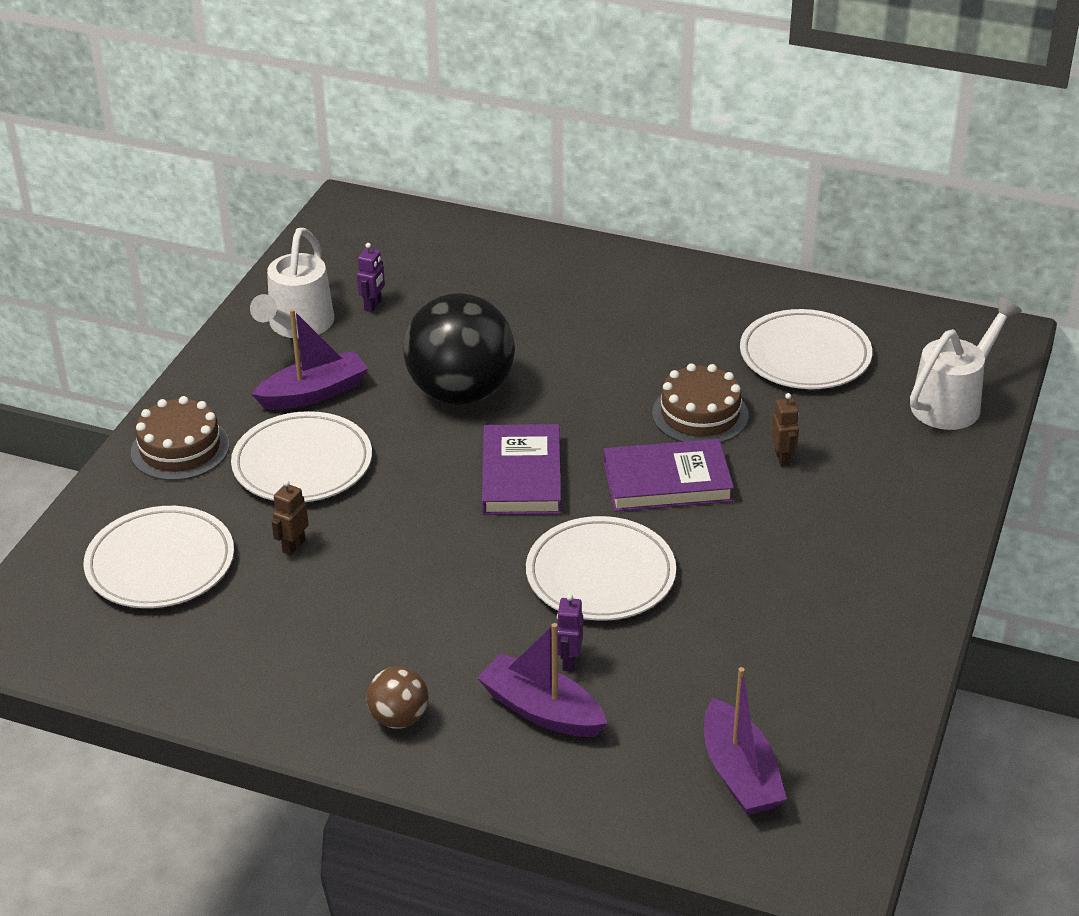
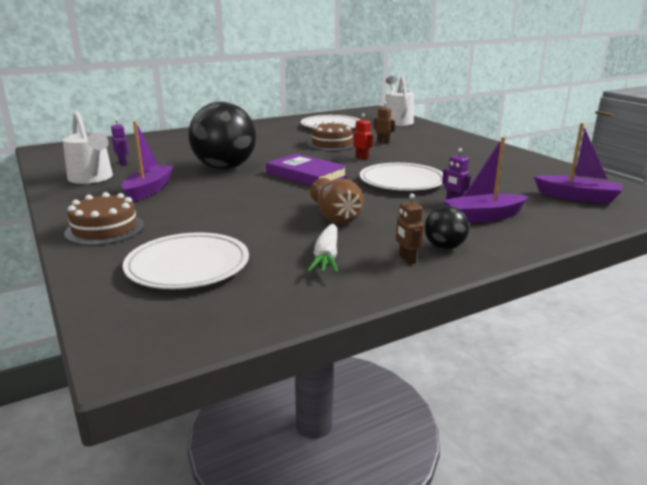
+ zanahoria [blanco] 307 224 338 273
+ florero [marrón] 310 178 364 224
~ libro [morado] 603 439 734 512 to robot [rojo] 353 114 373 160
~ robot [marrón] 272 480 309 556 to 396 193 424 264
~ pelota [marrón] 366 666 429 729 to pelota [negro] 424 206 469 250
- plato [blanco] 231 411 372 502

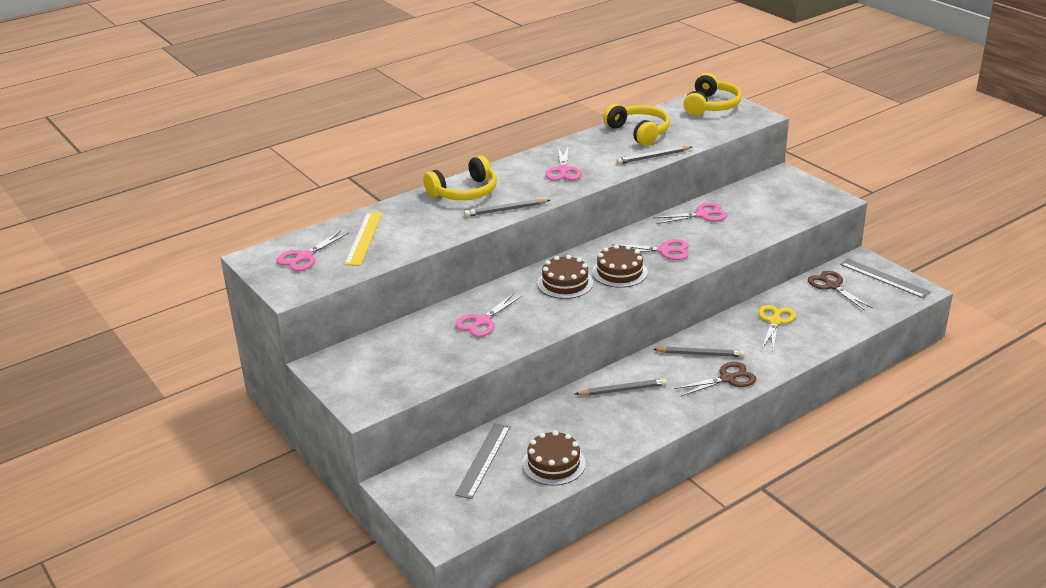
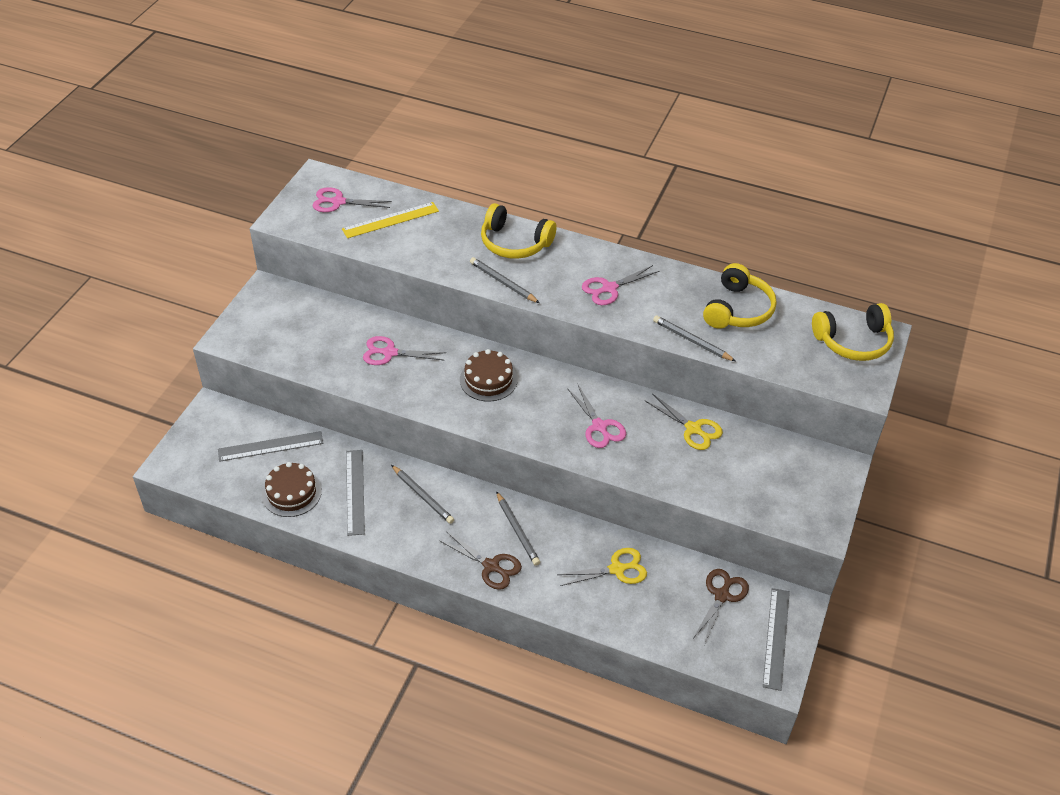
+ regla [gris] 346 450 365 536
~ tijeras [rosa] 654 202 728 224 to tijeras [amarillo] 645 394 723 450
- tarta [marrón] 592 244 648 288

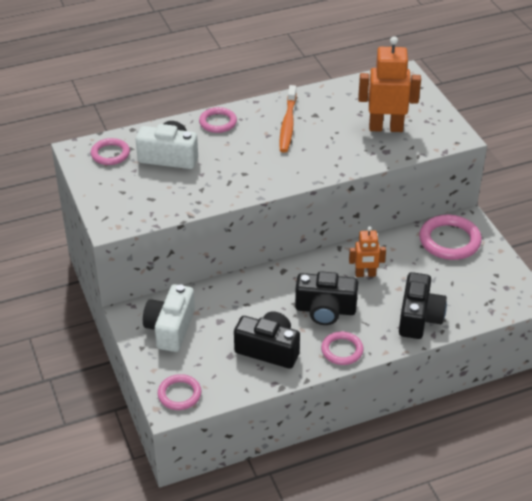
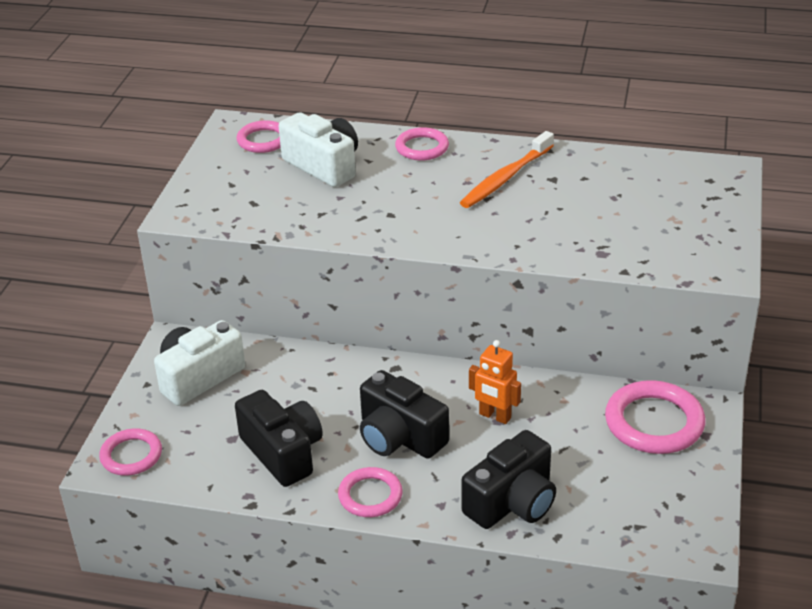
- robot [naranja] 358 36 421 132

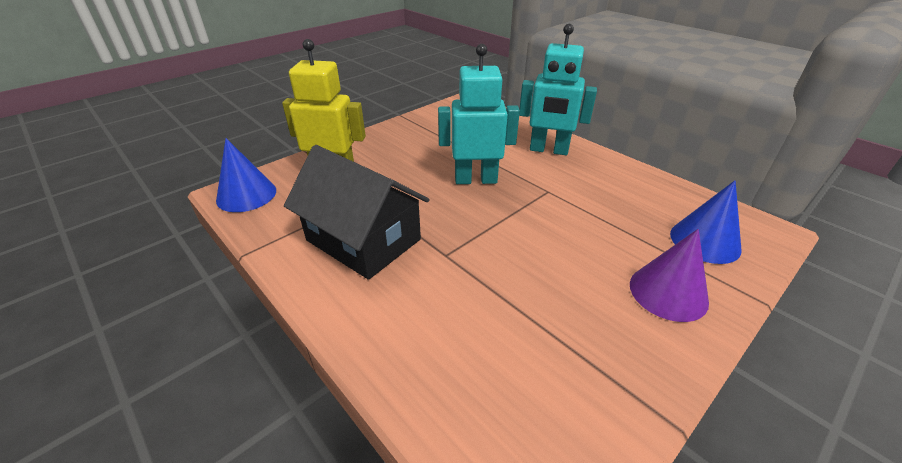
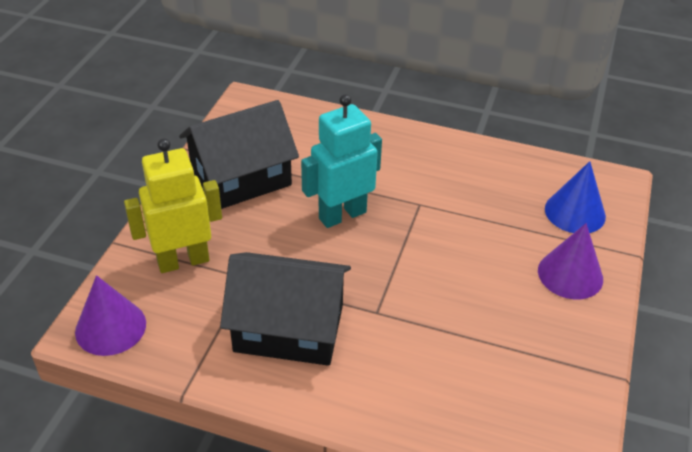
~ cono [azul] 216 138 276 212 to cono [morado] 75 275 146 356
+ casa [negro] 179 100 299 209
- robot [turquesa] 519 24 597 155

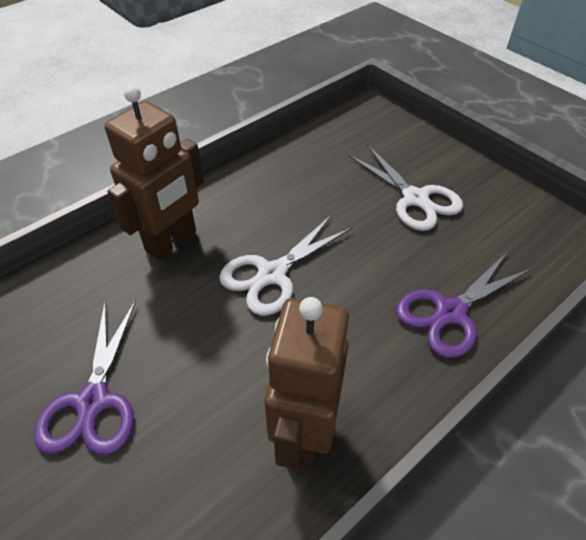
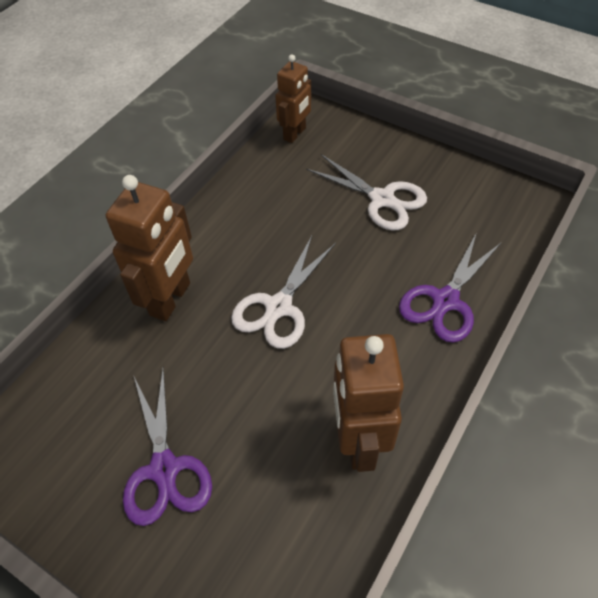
+ robot [marrón] 275 54 311 143

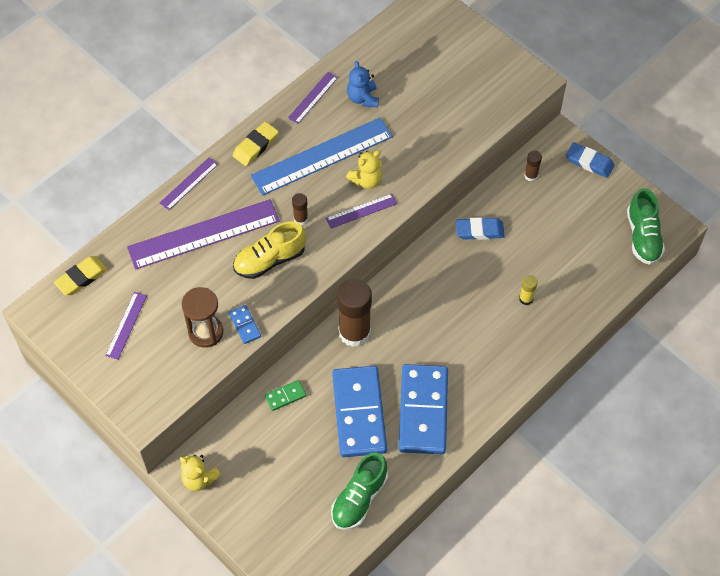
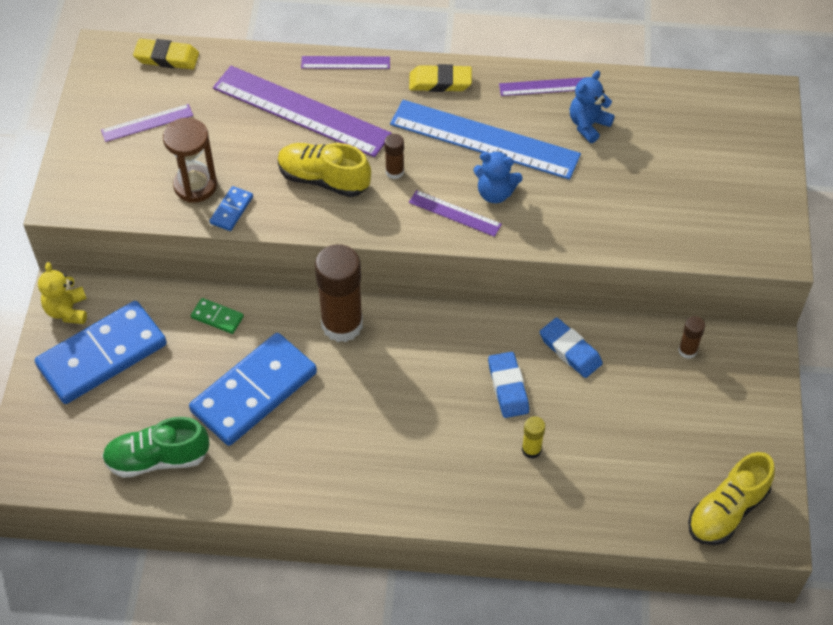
~ ficha de dominó [azul] 399 364 448 454 to 35 301 167 404
~ osito [amarillo] 346 150 382 189 to osito [azul] 473 151 523 203
~ goma de borrar [azul] 566 142 614 178 to 488 352 529 418
~ zapato [verde] 627 188 665 265 to zapato [amarillo] 688 452 775 545

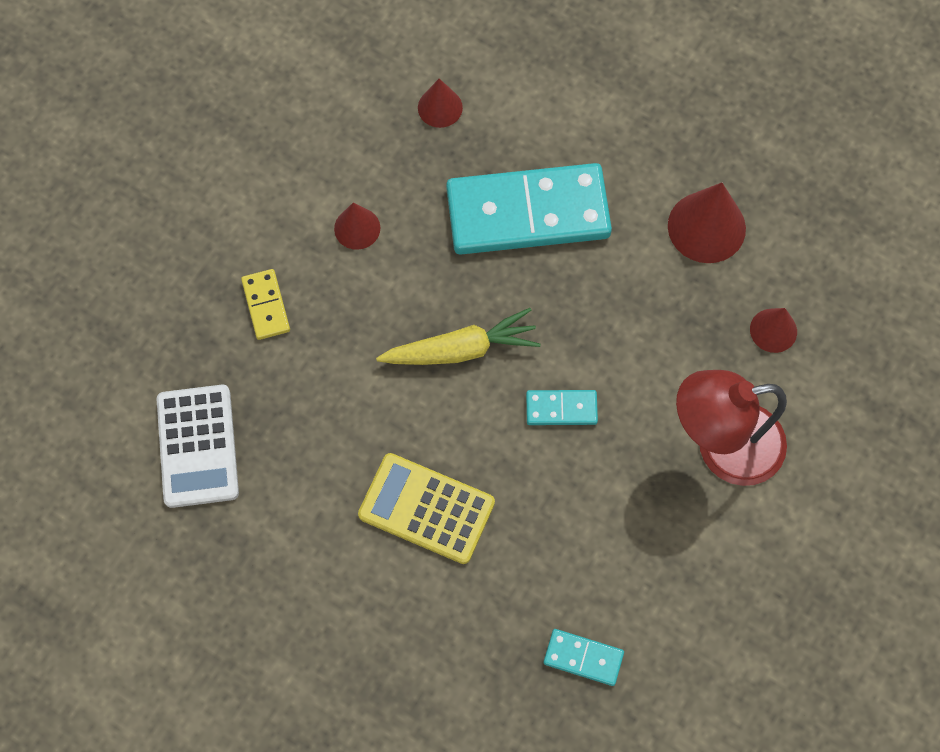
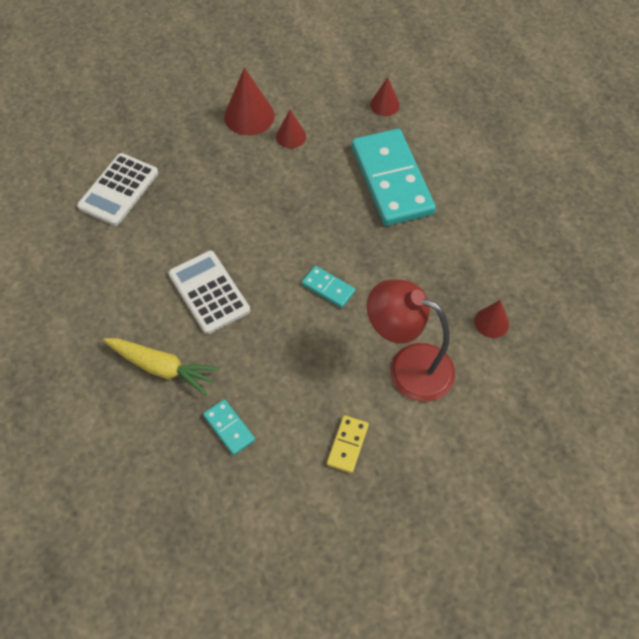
~ zanahoria [amarillo] 376 308 541 365 to 104 338 220 396
~ calculadora [amarillo] 358 453 495 564 to calculadora [blanco] 168 251 250 334
~ cono [rojo] 668 183 746 263 to 224 68 275 135
~ ficha de dominó [amarillo] 241 269 290 340 to 327 415 369 473
~ ficha de dominó [turquesa] 446 163 612 255 = 352 129 436 226 45 degrees clockwise

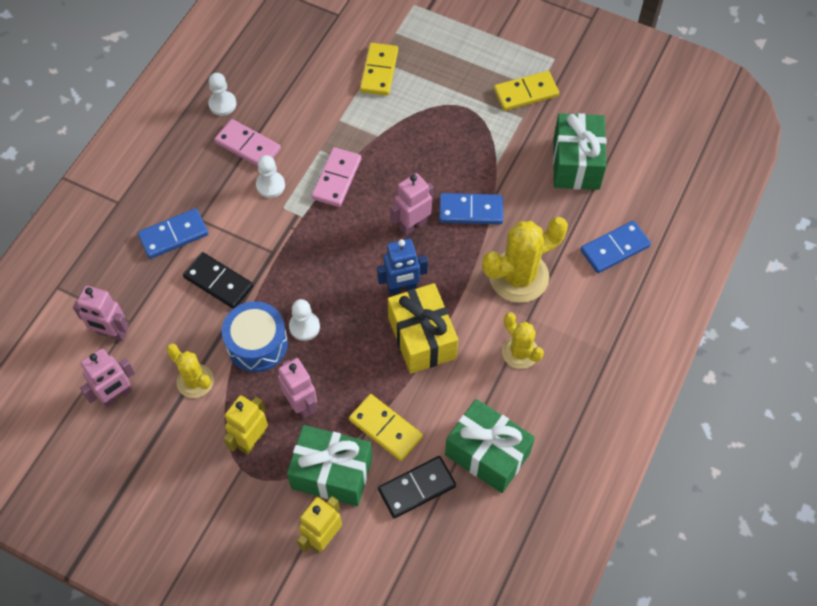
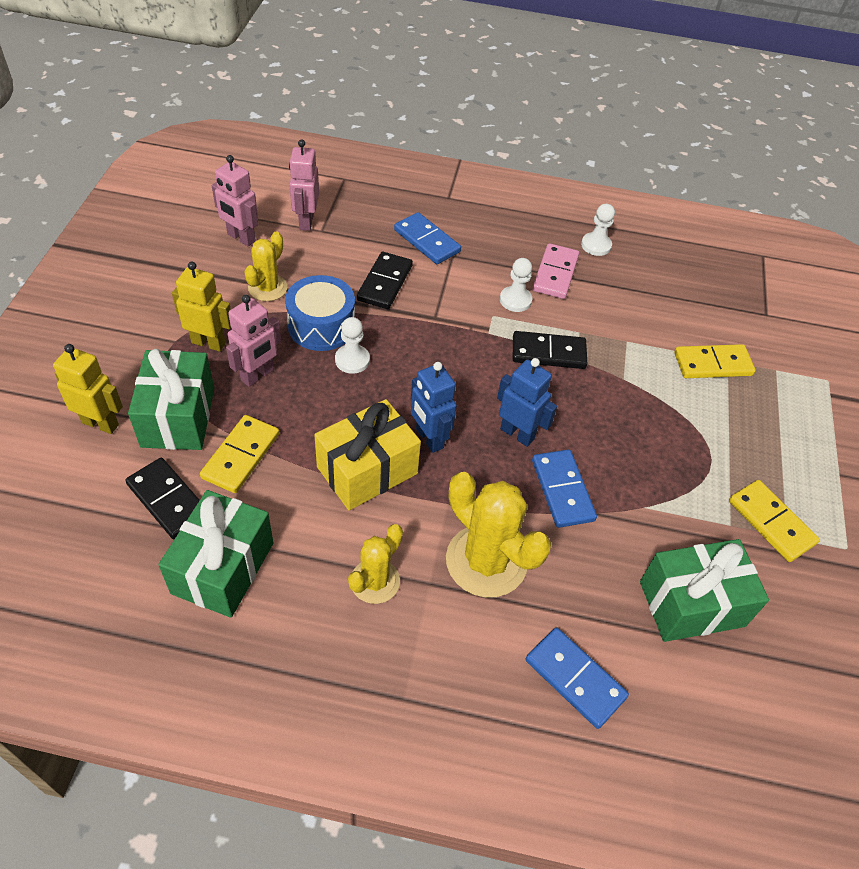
~ robot [rosa] 390 173 434 236 to robot [azul] 497 358 557 447
~ ficha de dominó [rosa] 311 147 361 207 to ficha de dominó [negro] 513 331 588 369

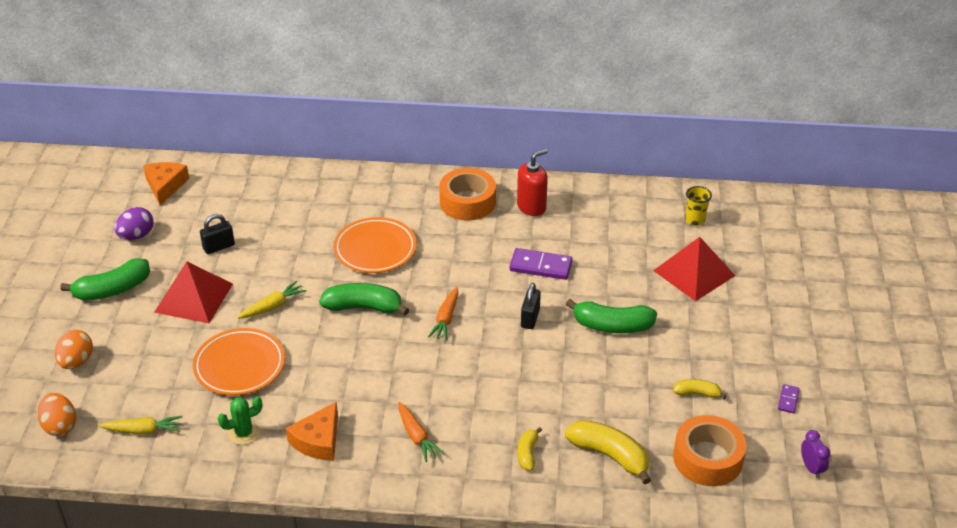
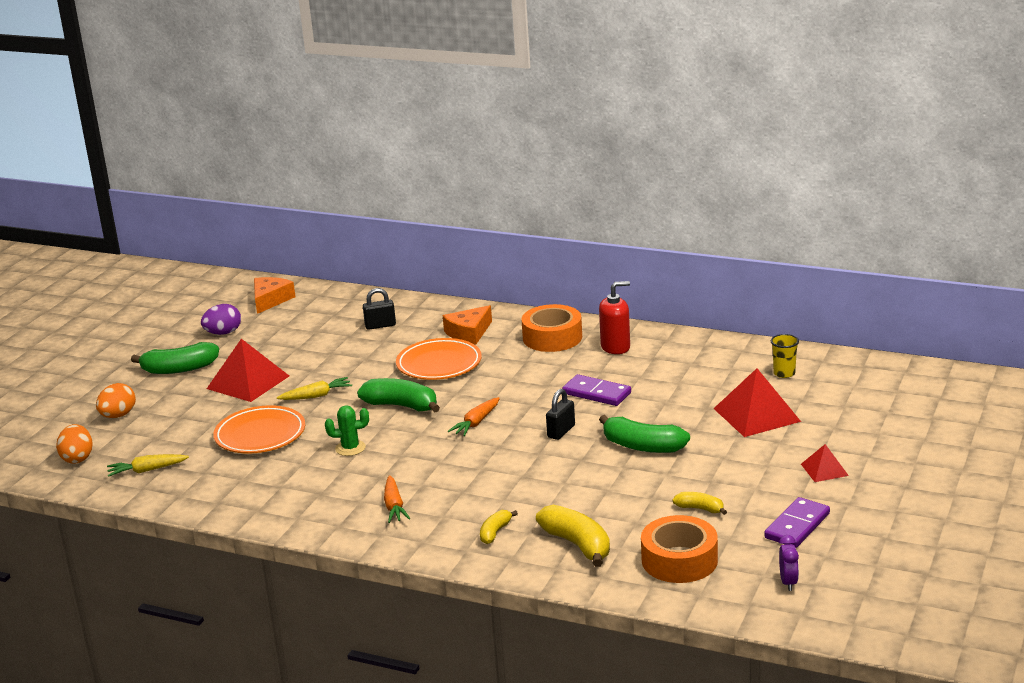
~ zanahoria [amarillo] 99 416 183 435 = 107 454 189 477 150 degrees clockwise
~ cactus [verde] 217 396 262 445 to 325 405 369 456
~ candado [negro] 200 214 235 254 to 363 288 396 330
~ queso [naranja] 286 402 338 461 to 443 305 492 344
~ ficha de dominó [morado] 778 384 800 413 = 764 497 830 548 x1.95
+ pirámide [rojo] 801 444 849 482

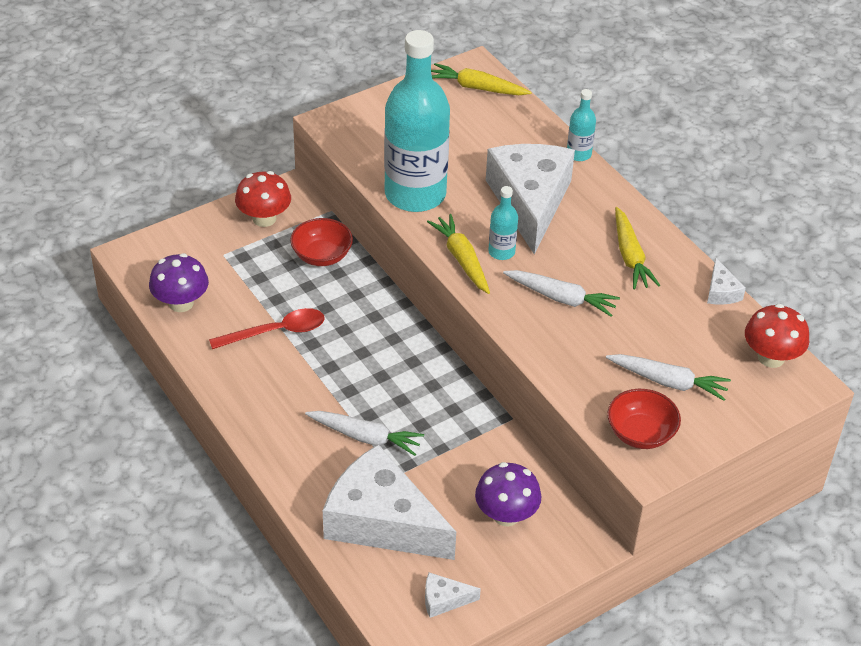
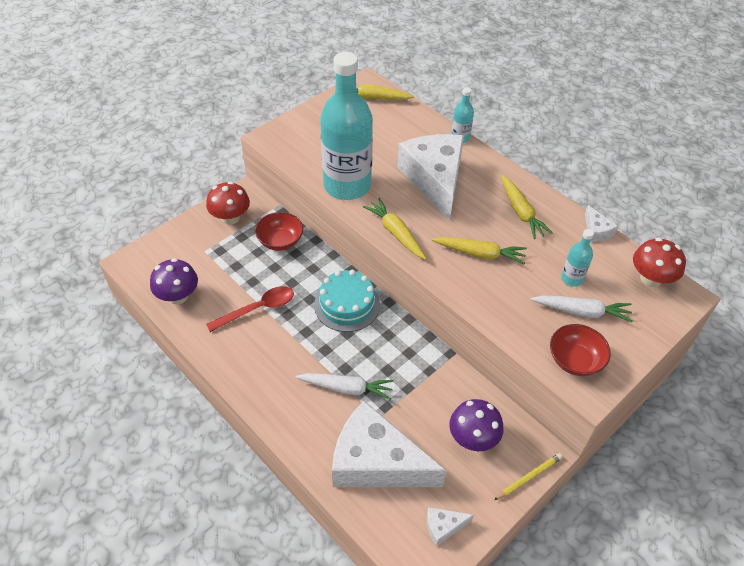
+ tarta [turquesa] 314 270 380 332
~ zanahoria [blanco] 503 270 620 317 to zanahoria [amarillo] 432 237 527 264
+ lápiz [amarillo] 494 453 563 500
~ botella [turquesa] 488 186 518 260 to 561 229 594 287

